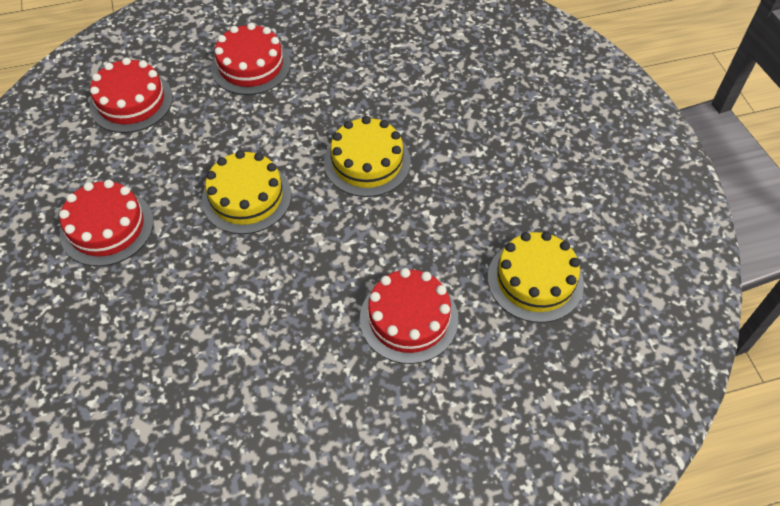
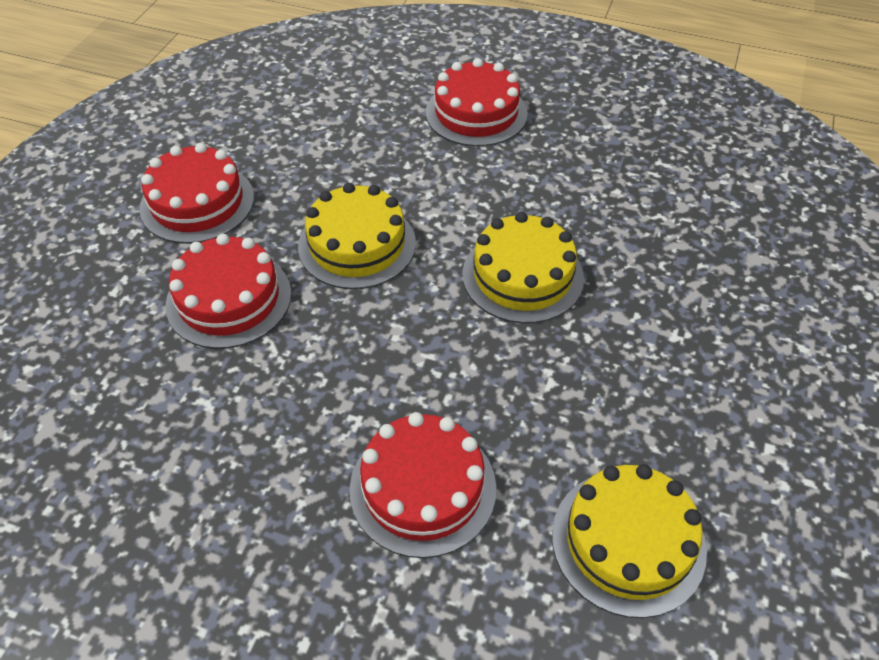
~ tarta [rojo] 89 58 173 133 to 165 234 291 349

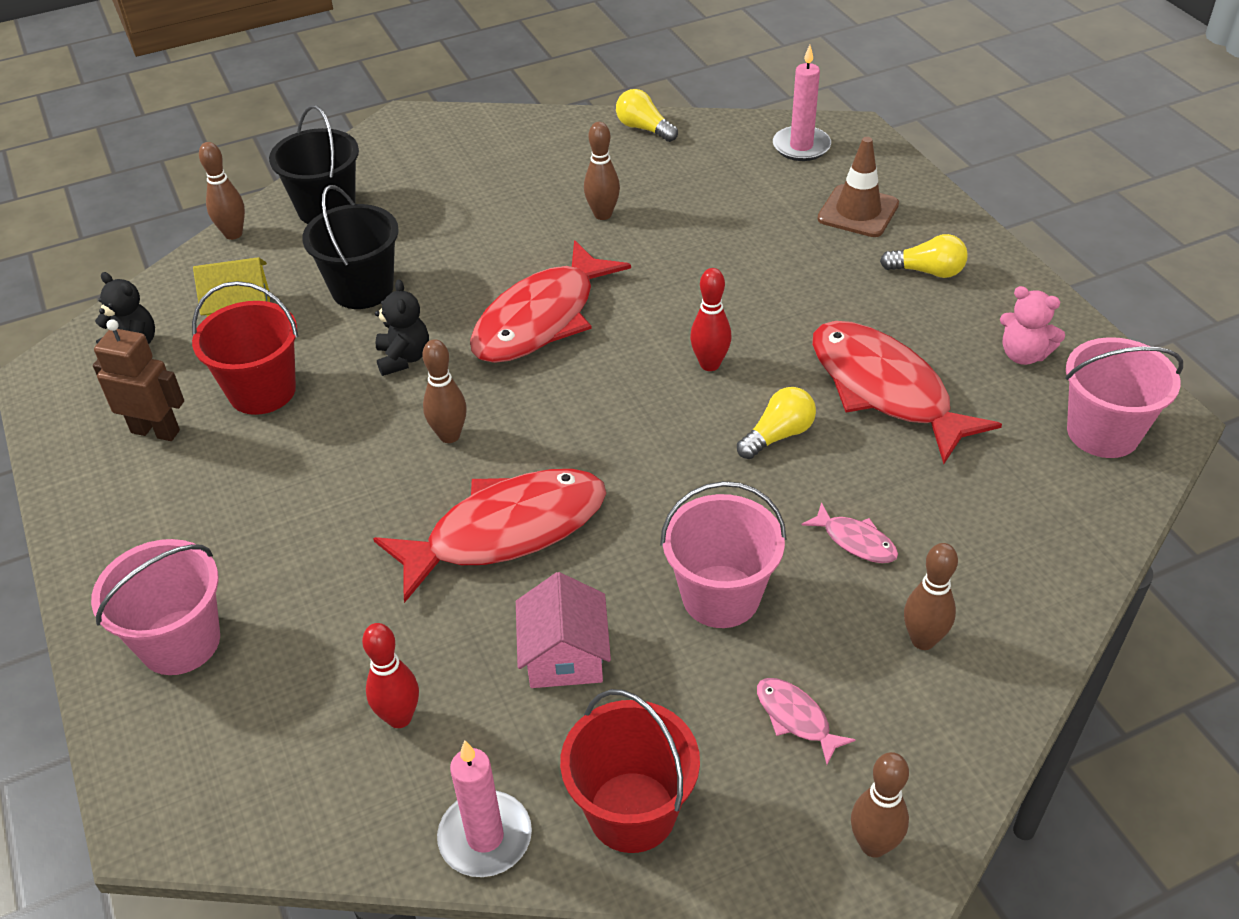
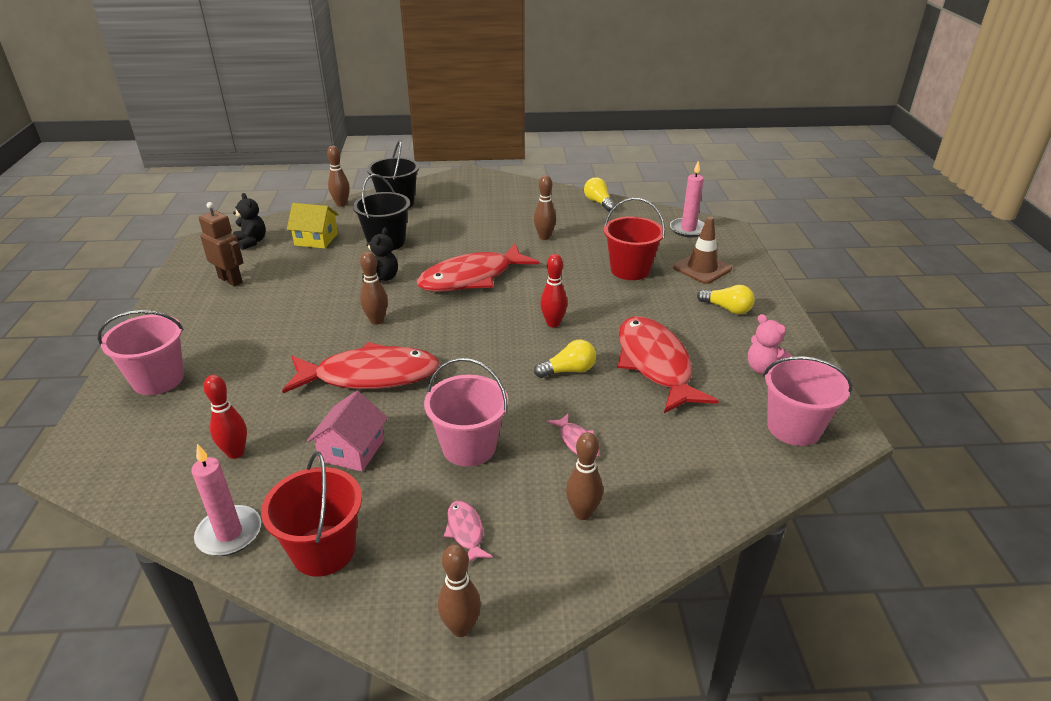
~ balde [rojo] 192 281 298 415 to 604 198 665 280

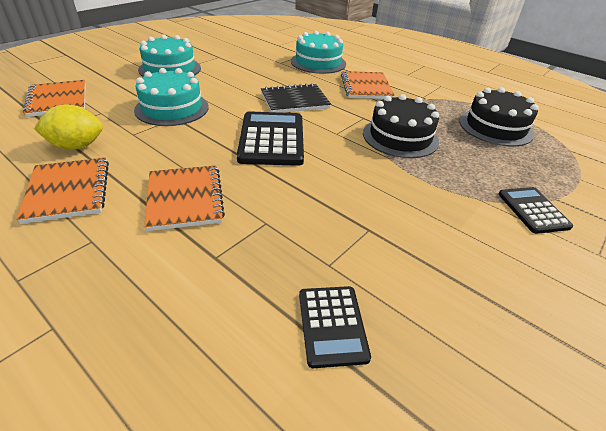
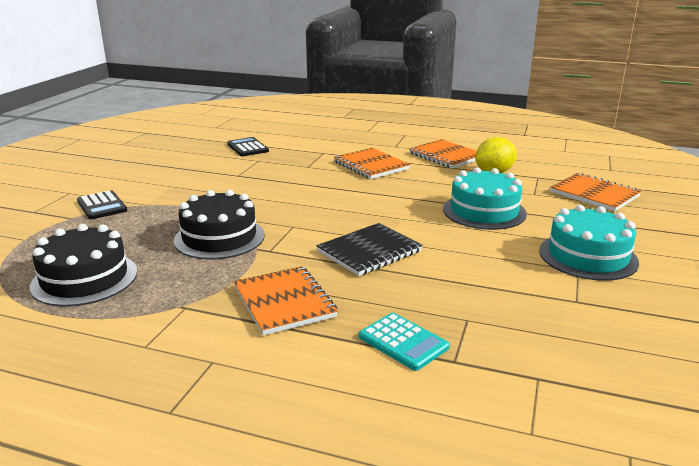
~ tarta [turquesa] 291 31 346 74 to calculadora [turquesa] 359 313 450 371
- calculadora [negro] 237 111 304 166

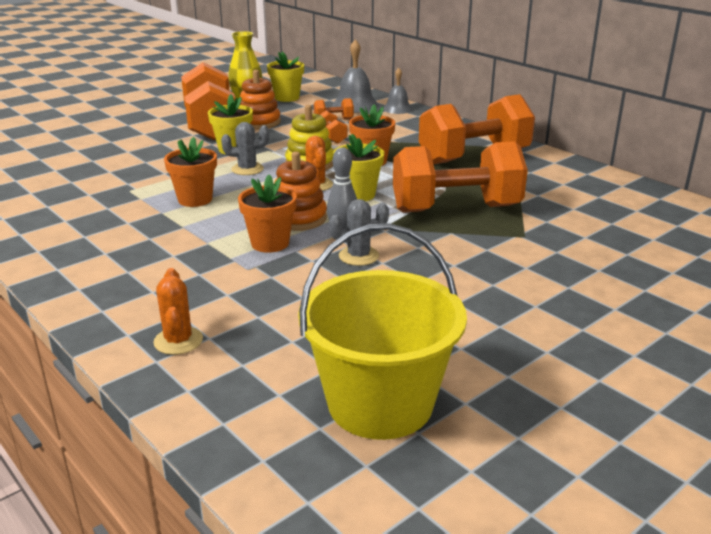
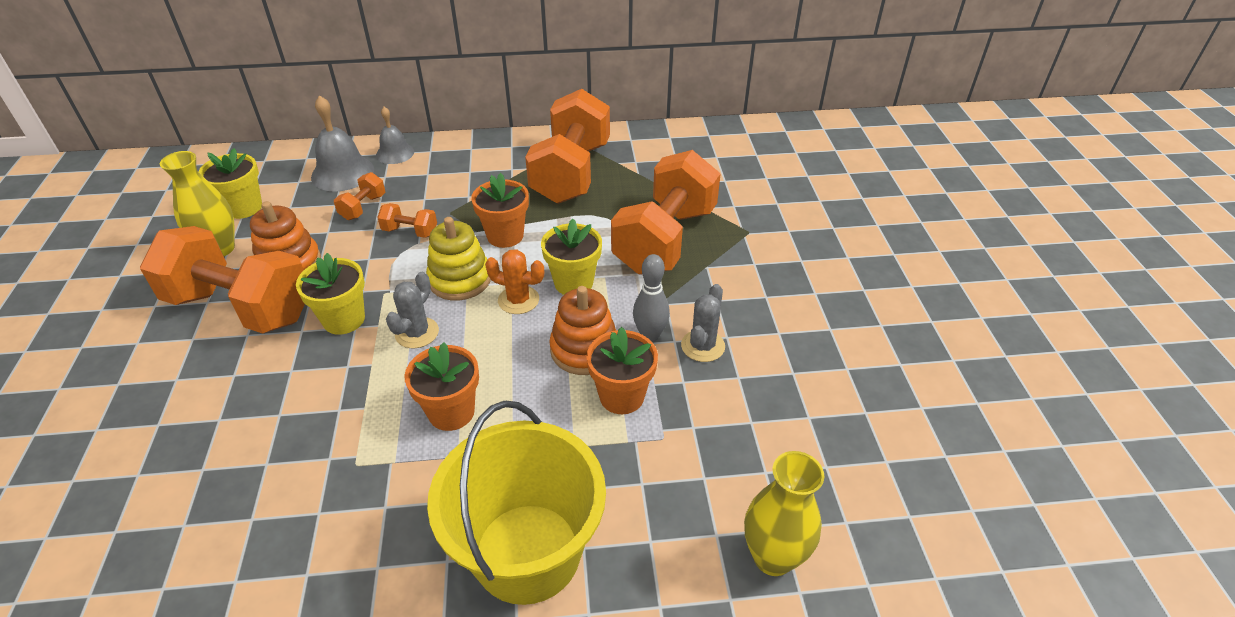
~ balde [amarillo] 298 223 467 440 to 427 401 606 605
~ cactus [naranja] 153 268 203 355 to florero [amarillo] 744 451 825 576

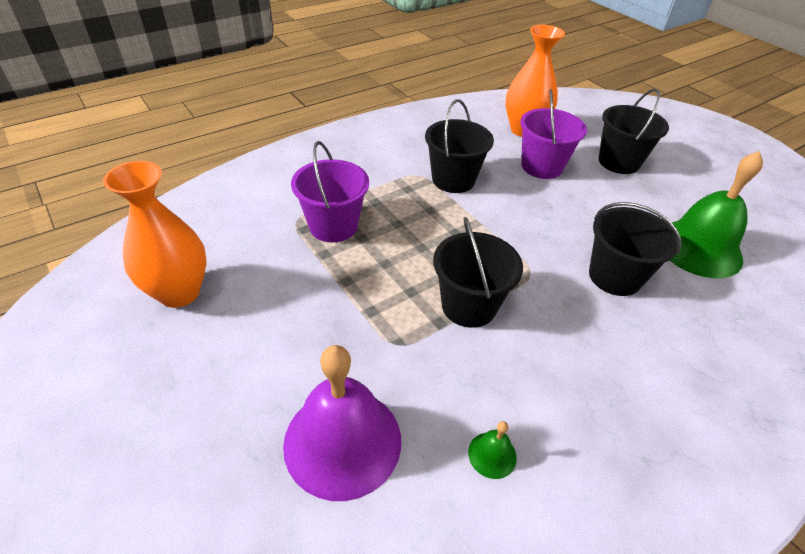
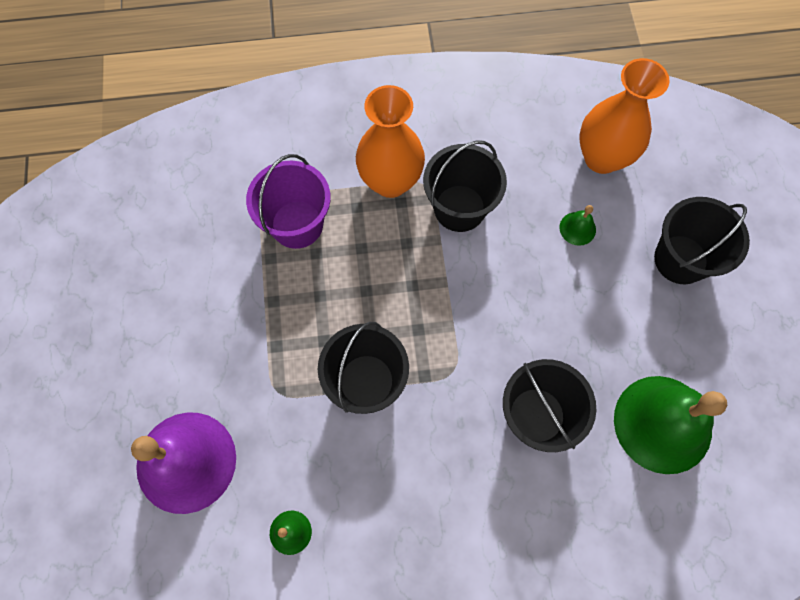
~ florero [naranja] 103 161 207 308 to 356 85 425 198
~ balde [morado] 520 89 587 179 to campana [verde] 559 205 596 246

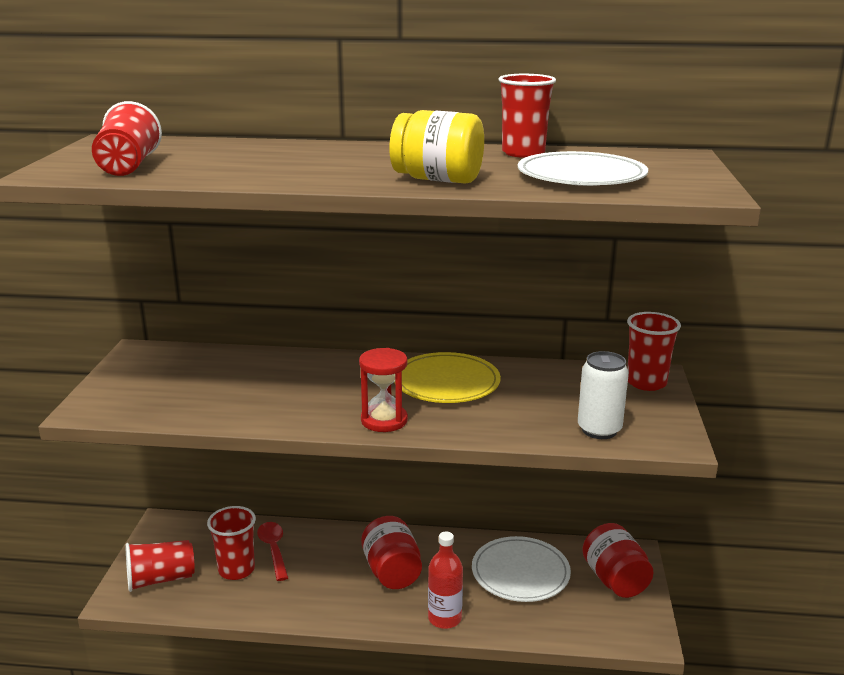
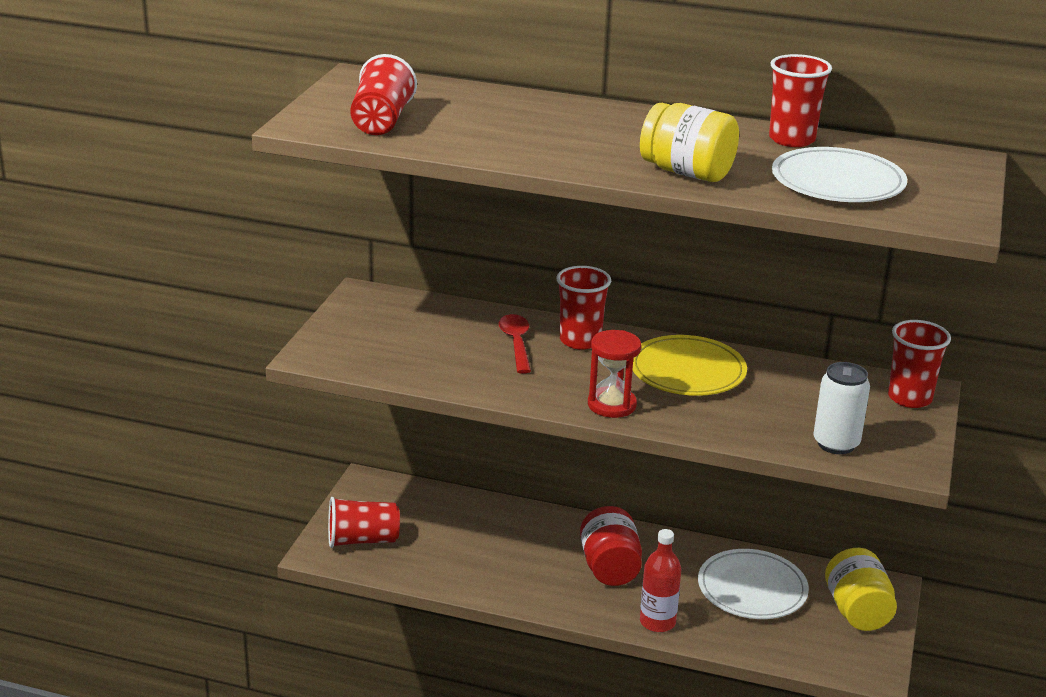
~ cuchara [rojo] 257 522 288 581 to 499 314 531 374
~ vaso [rojo] 207 506 256 580 to 556 266 611 350
~ tarro [rojo] 582 523 654 598 to tarro [amarillo] 825 548 897 631

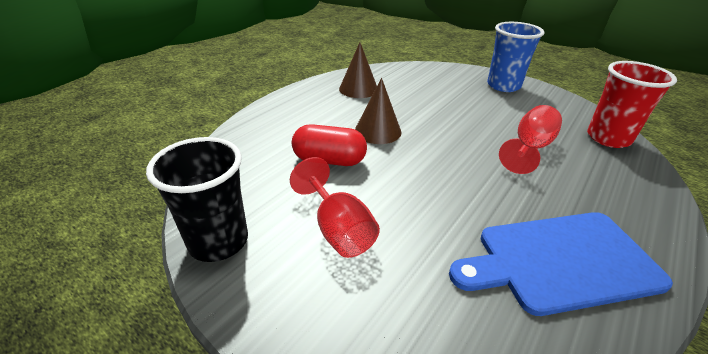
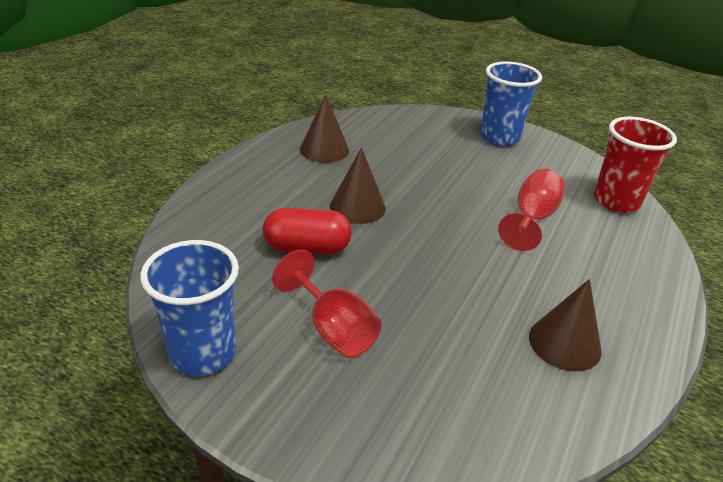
~ vaso [negro] 146 137 248 262 to vaso [azul] 140 240 239 376
~ tabla de cortar [azul] 449 212 673 316 to cono [marrón] 529 279 602 372

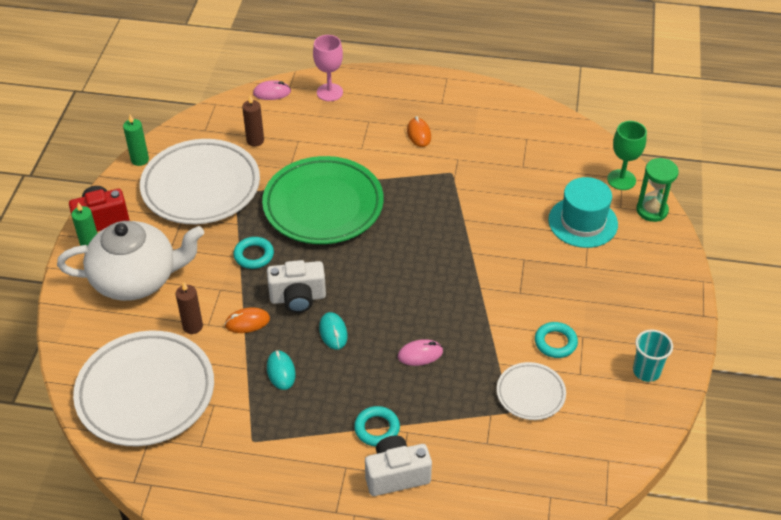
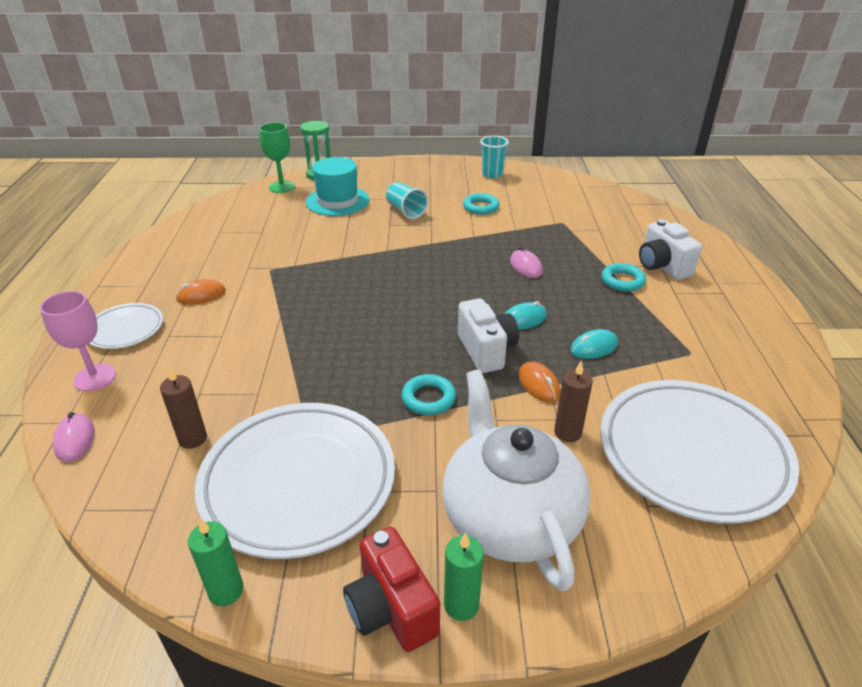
~ plato [blanco] 497 362 566 420 to 89 303 163 349
+ vaso [turquesa] 386 182 428 219
- plato [verde] 262 156 384 244

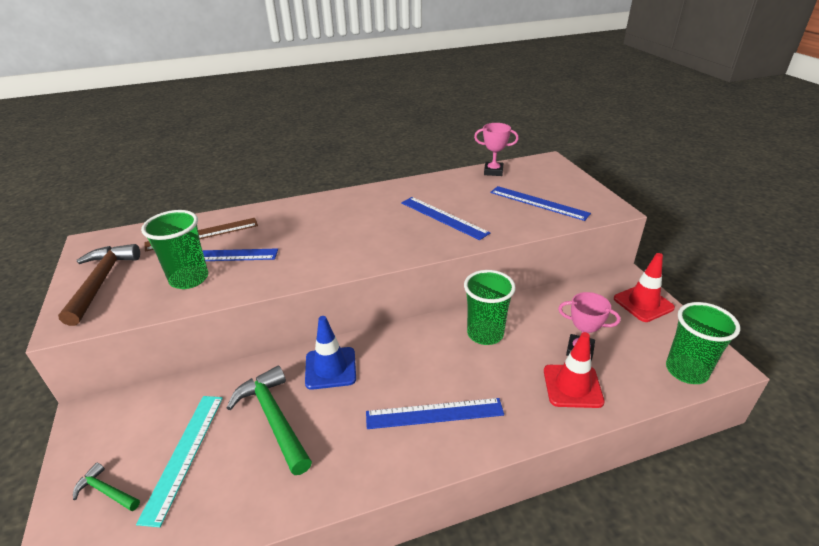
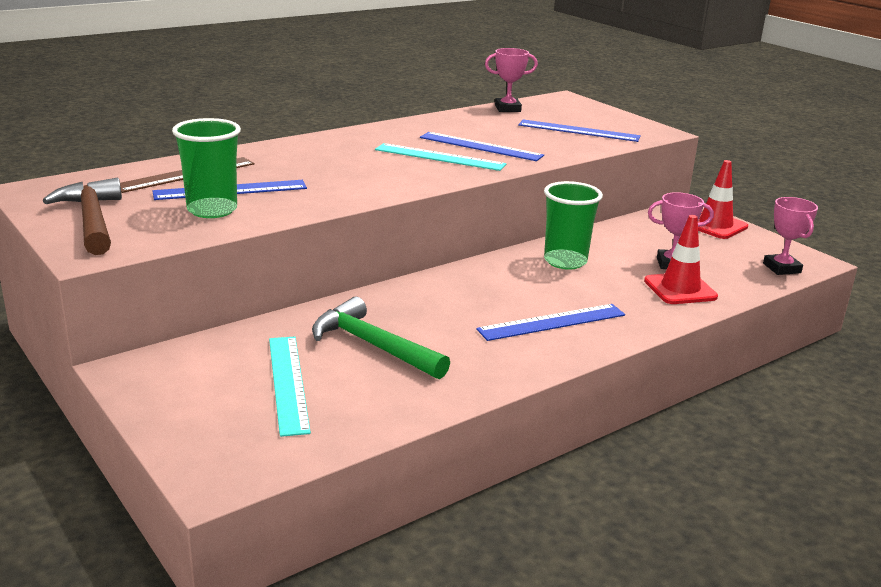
+ regla [turquesa] 375 143 507 171
~ vaso [verde] 666 302 740 384 to trofeo [rosa] 763 197 818 275
- martillo [verde] 73 462 140 511
- cono de tráfico [azul] 305 316 356 390

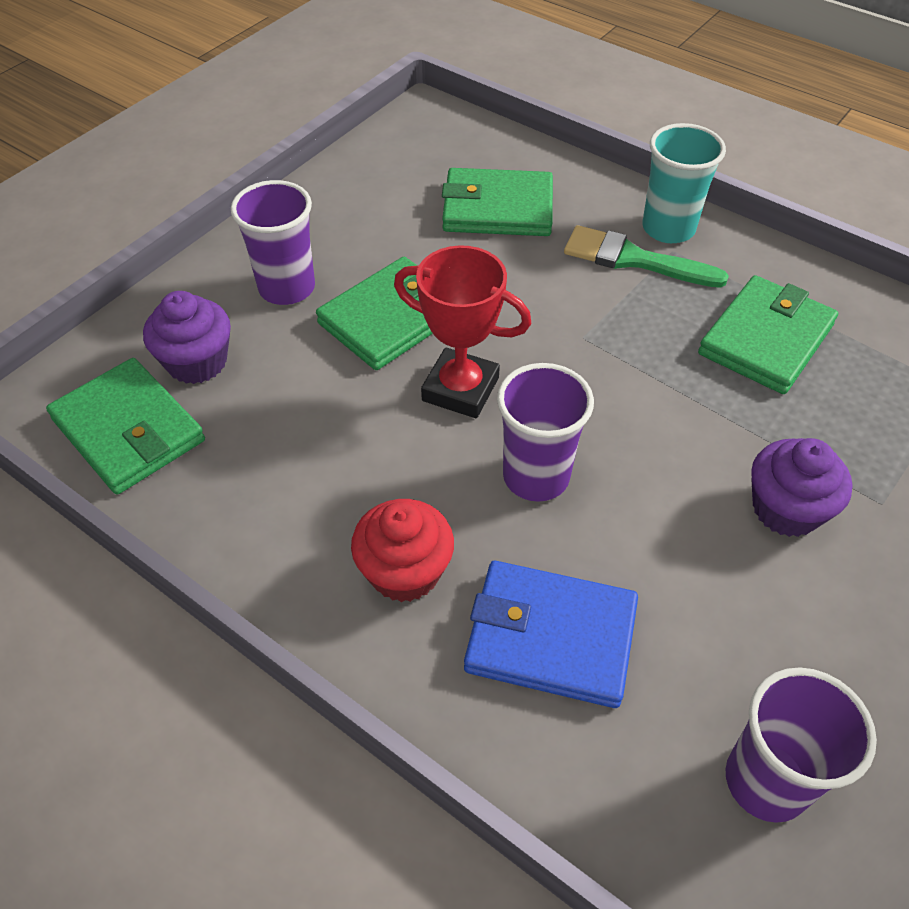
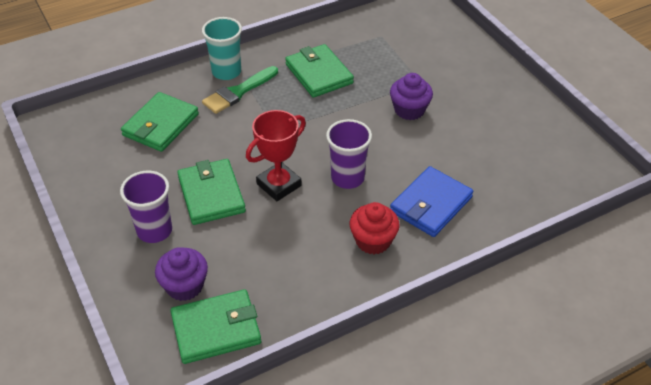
- vaso [morado] 726 667 877 823

